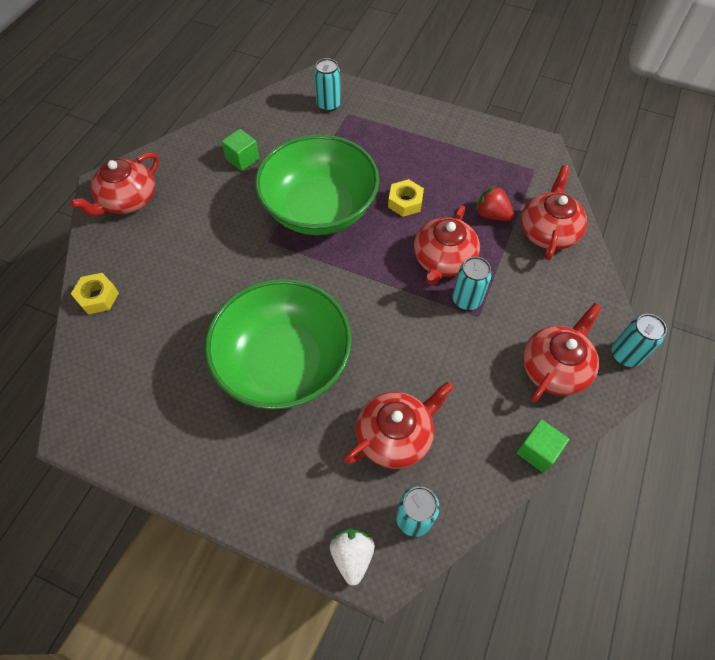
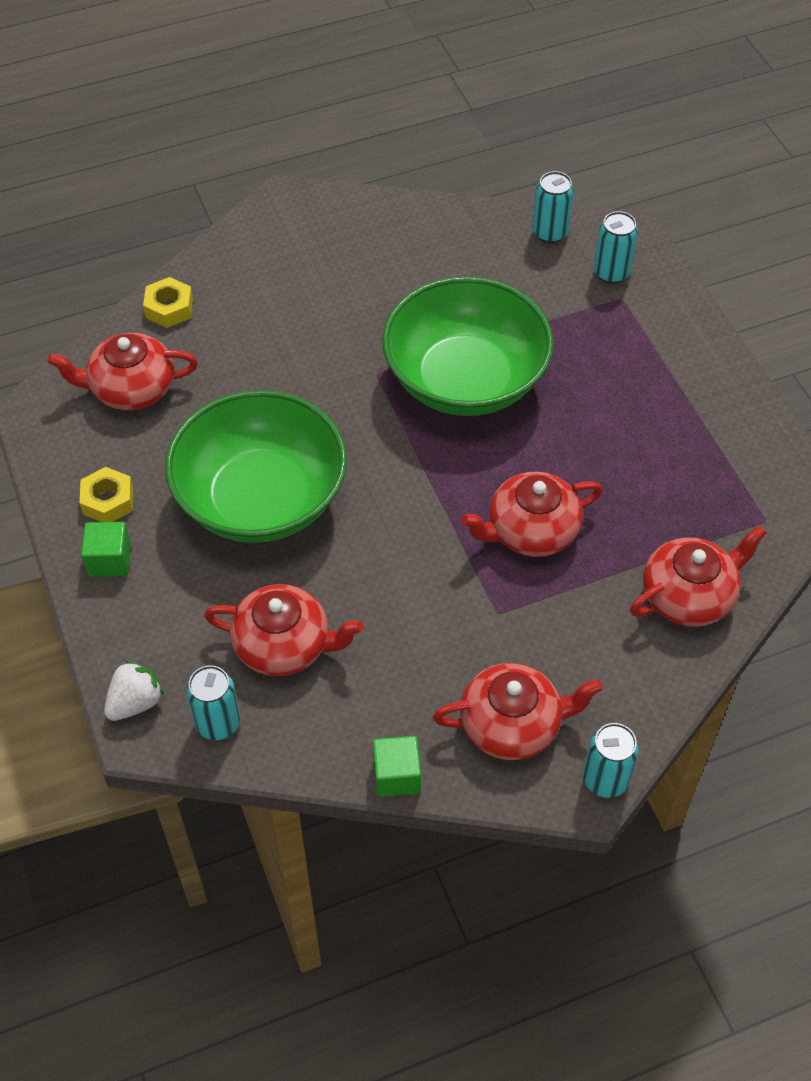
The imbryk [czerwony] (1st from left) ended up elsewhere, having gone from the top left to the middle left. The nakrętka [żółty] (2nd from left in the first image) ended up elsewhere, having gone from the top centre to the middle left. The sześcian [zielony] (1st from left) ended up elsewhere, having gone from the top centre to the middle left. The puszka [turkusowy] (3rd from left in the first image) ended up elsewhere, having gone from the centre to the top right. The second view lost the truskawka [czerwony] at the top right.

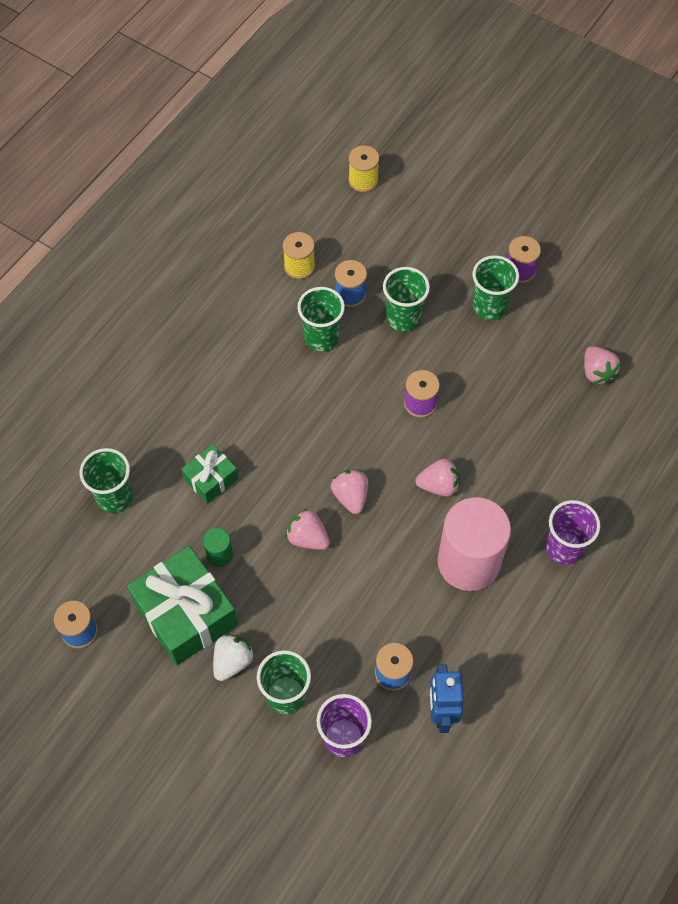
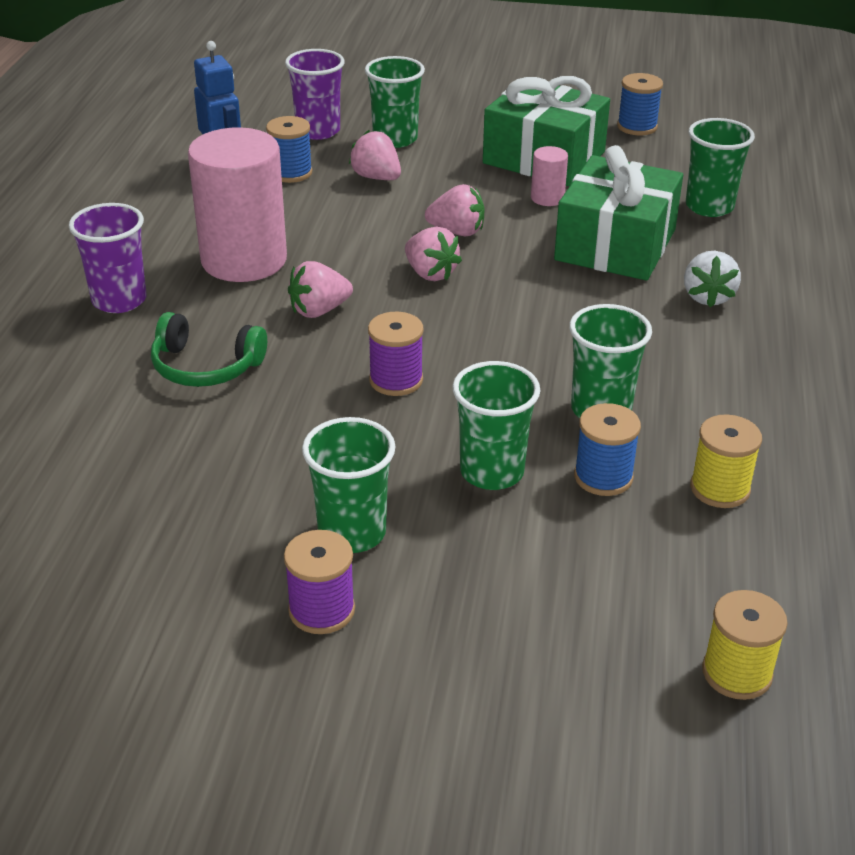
The second view gained the słuchawki [zielony] at the middle left. The truskawka [różowy] (4th from left in the first image) ended up elsewhere, having gone from the middle right to the top centre. What was the walec [zielony] at the middle left turned into the walec [różowy] (2nd from left) at the top centre. The size of the prezent [zielony] (2nd from left) at the middle left changed by a factor of 1.89. The truskawka [biały] ended up elsewhere, having gone from the bottom centre to the top right.

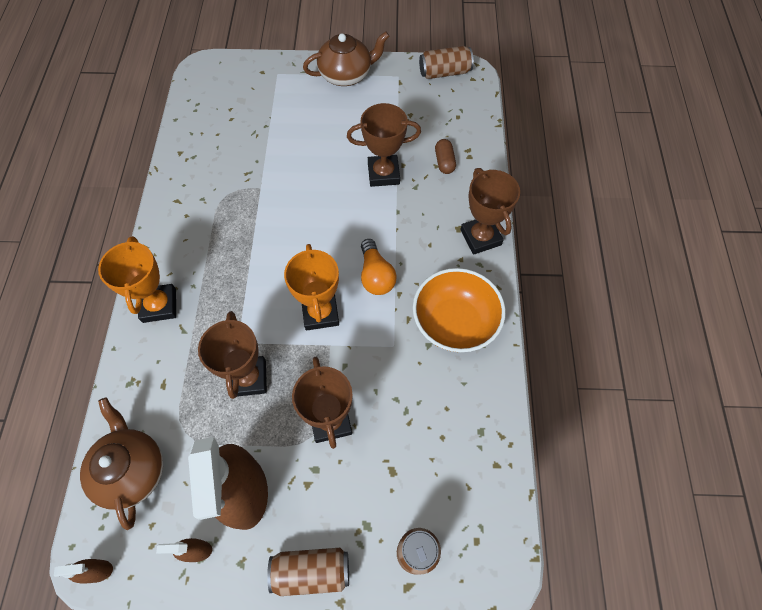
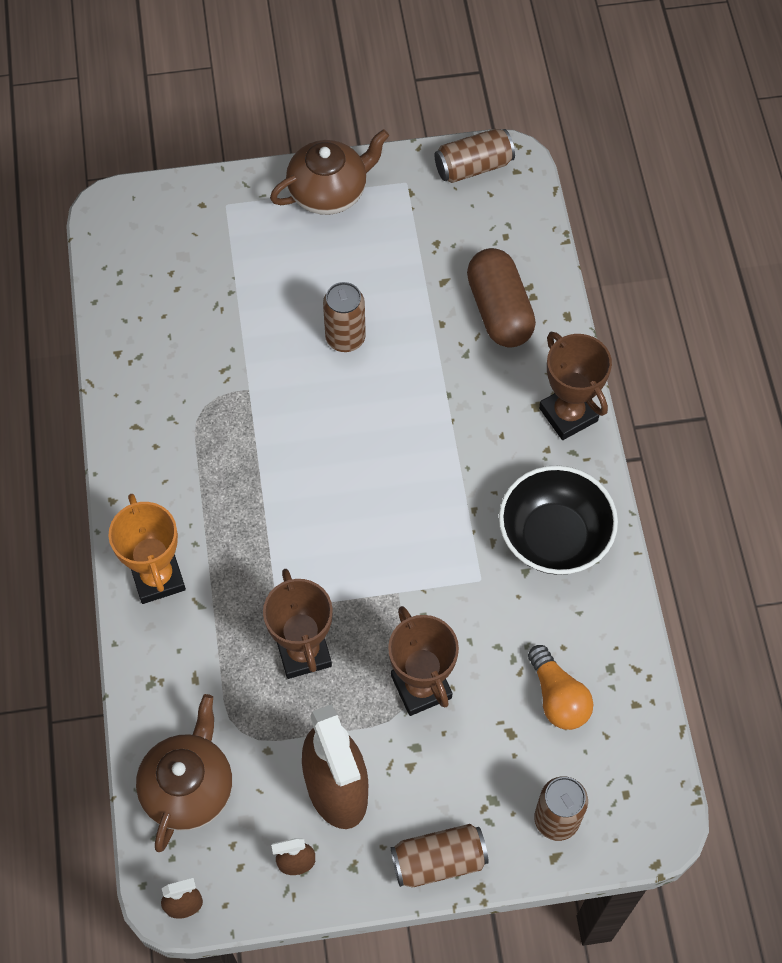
The imbryk [brązowy] (1st from left) at the bottom left ended up facing another way, 45 degrees clockwise from before. The second view gained the puszka [brązowy] (1st from left) at the top centre. The size of the kapsułka [brązowy] at the top centre changed by a factor of 1.96. What was the miska [pomarańczowy] at the centre turned into the miska [czarny] at the middle right. The żarówka [pomarańczowy] ended up elsewhere, having gone from the centre to the bottom right. The second view lost the puchar [pomarańczowy] (2nd from left) at the centre. The second view lost the puchar [brązowy] (3rd from left) at the top centre.

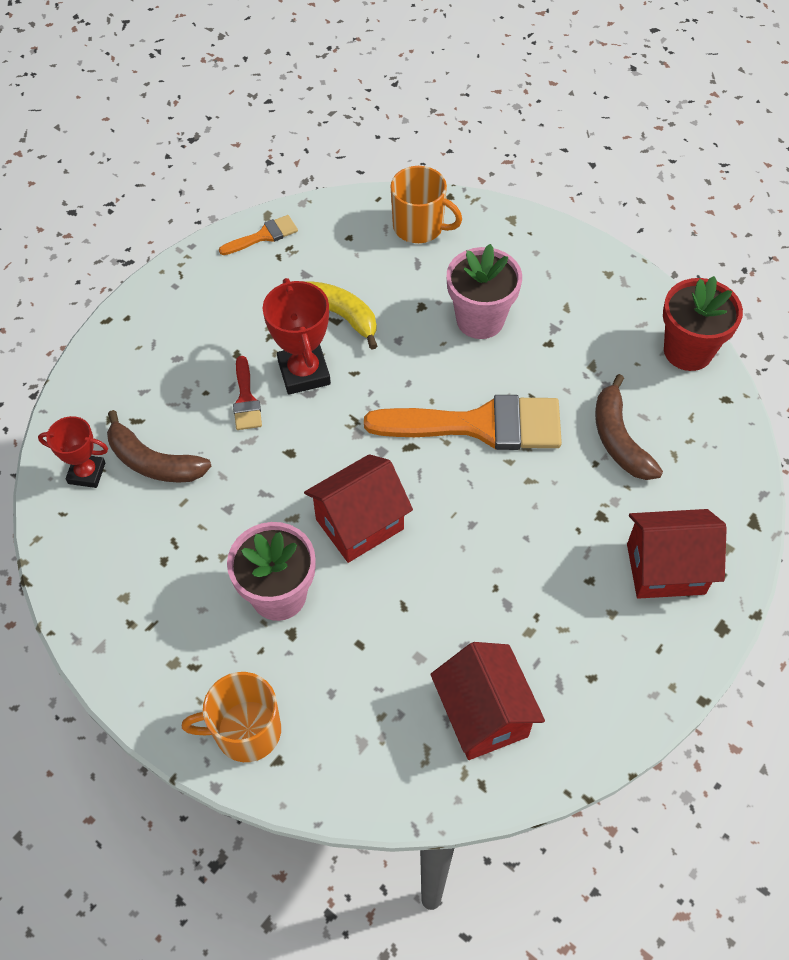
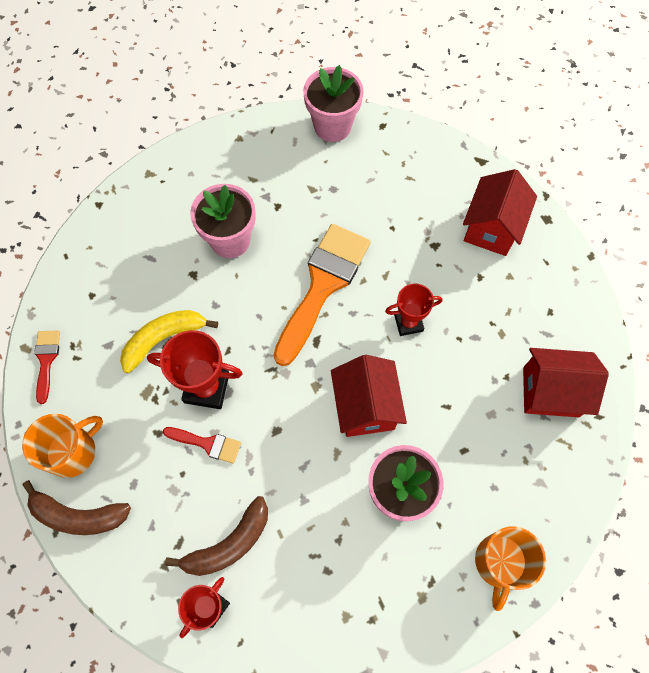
The kubek [pomarańczowy] (2nd from left in the first image) ended up elsewhere, having gone from the top centre to the middle left. The banan [brązowy] (2nd from left in the first image) ended up elsewhere, having gone from the middle right to the bottom left. What was the pędzel [pomarańczowy] (1st from left) at the top left turned into the pędzel [czerwony] (1st from left) at the middle left. What was the doniczka [czerwony] at the middle right turned into the doniczka [różowy] (2nd from left) at the top centre. The second view gained the puchar [czerwony] (3rd from left) at the centre.

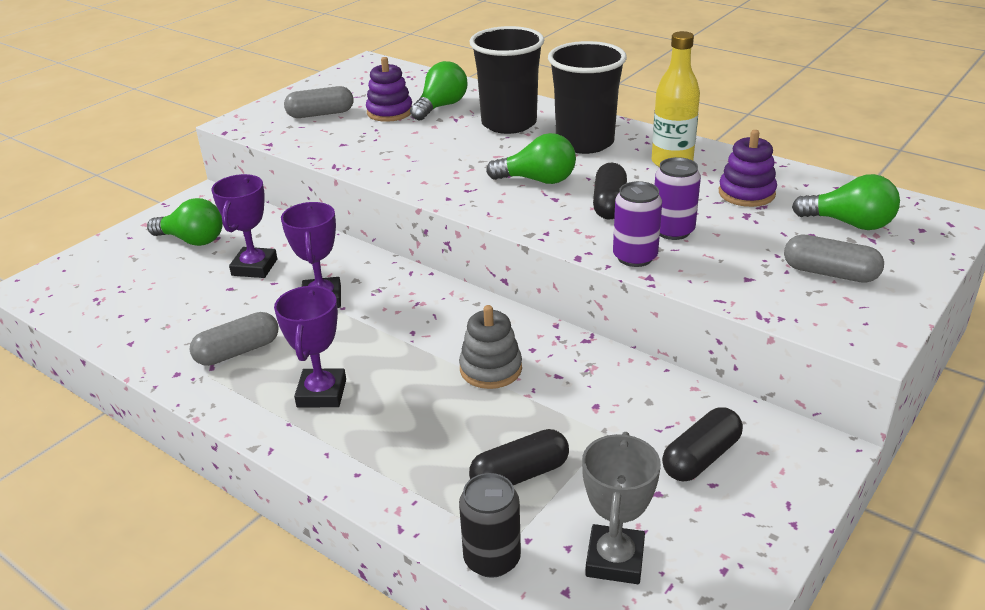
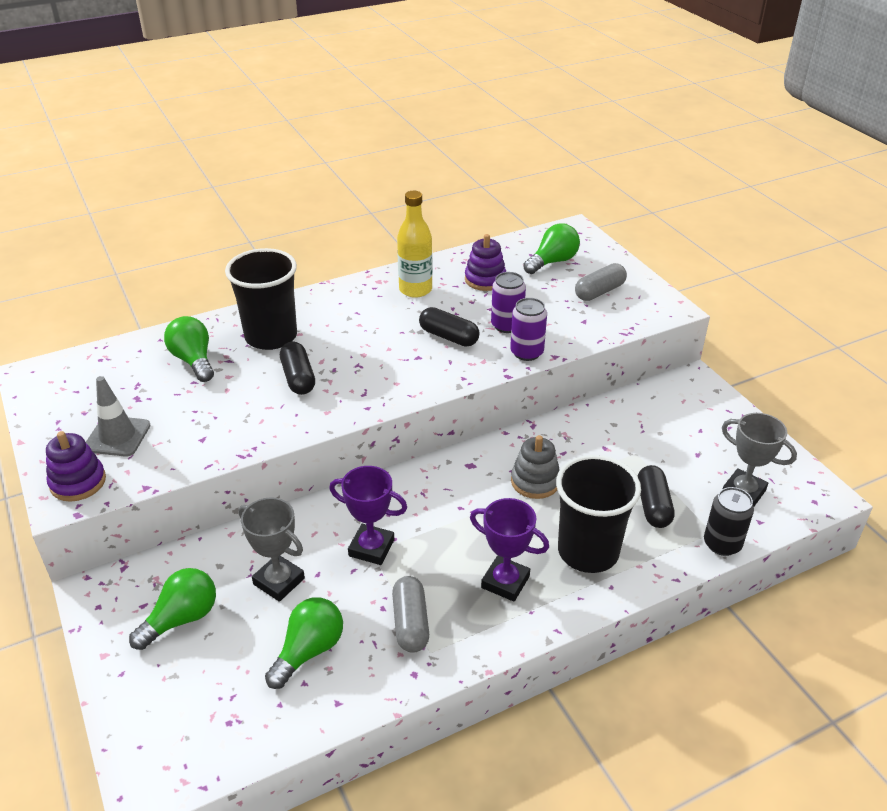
The zabawka nakładanka [fioletowy] (1st from left) ended up elsewhere, having gone from the top centre to the middle left. Where the kapsułka [szary] (2nd from left) stood at the top left, the pachołek [szary] came to stand at the middle left. What was the puchar [fioletowy] (1st from left) at the middle left turned into the puchar [szary] (1st from left) at the bottom left. The żarówka [zielony] (3rd from left) ended up elsewhere, having gone from the top centre to the bottom centre. The kapsułka [czarny] (3rd from left in the first image) ended up elsewhere, having gone from the bottom right to the centre. The szklanka [czarny] (2nd from left) ended up elsewhere, having gone from the top centre to the middle right.

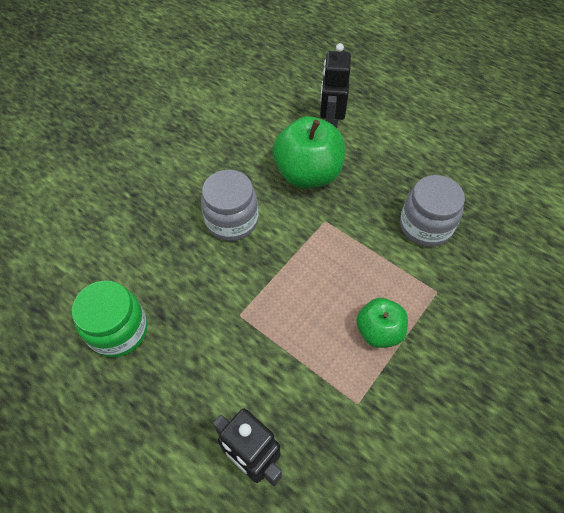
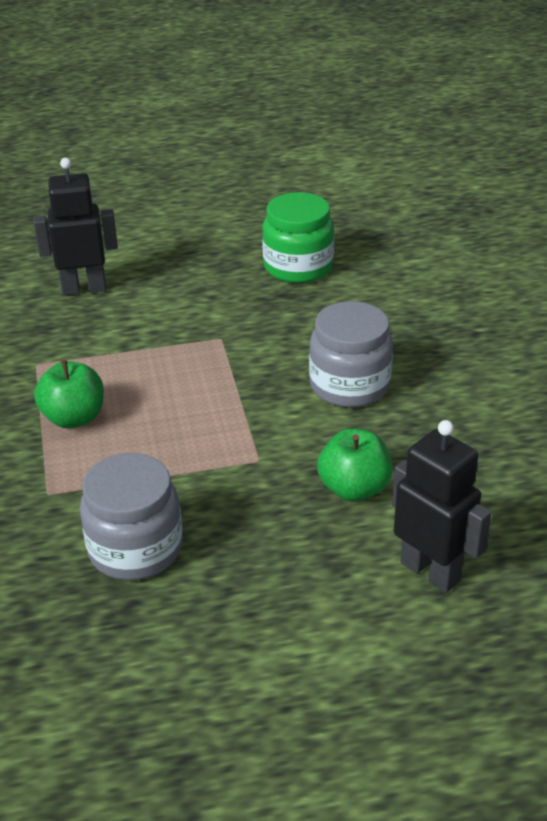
The size of the jabłko [zielony] (1st from left in the first image) at the top centre changed by a factor of 0.59.

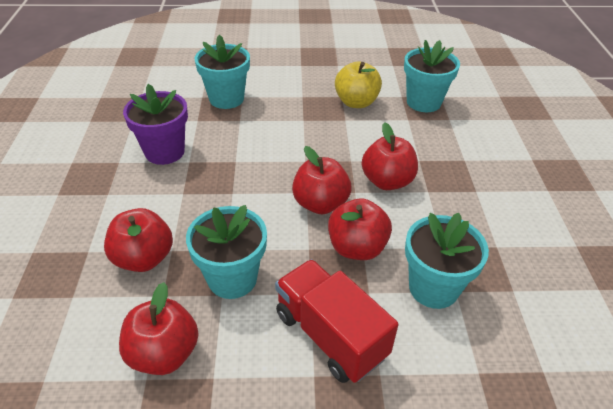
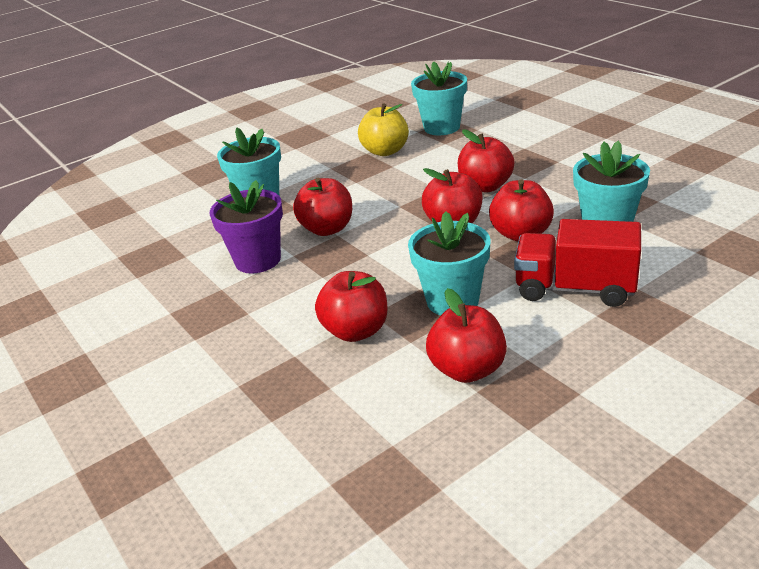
The second view gained the jabłko [czerwony] (1st from left) at the centre.

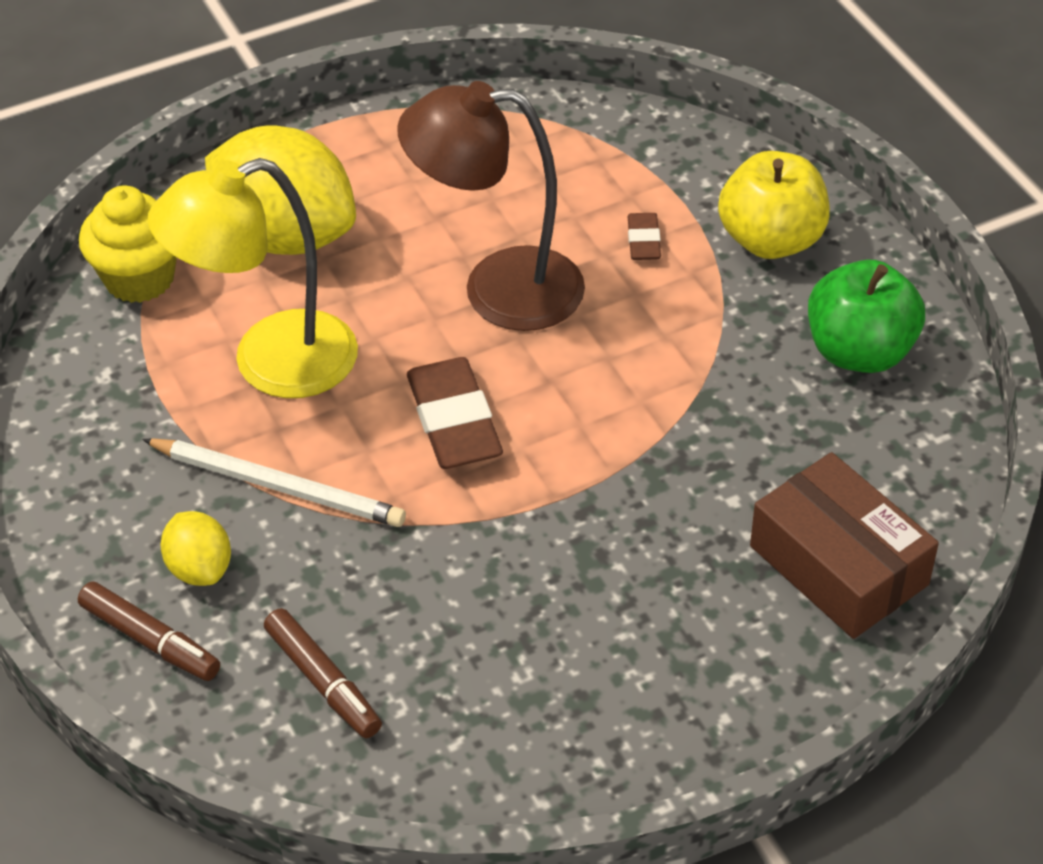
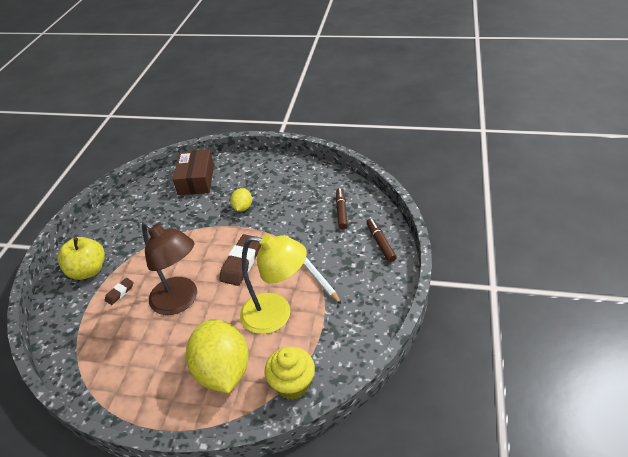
The cytryna [żółty] (1st from left in the first image) ended up elsewhere, having gone from the middle left to the centre. The second view lost the jabłko [zielony] at the middle right.

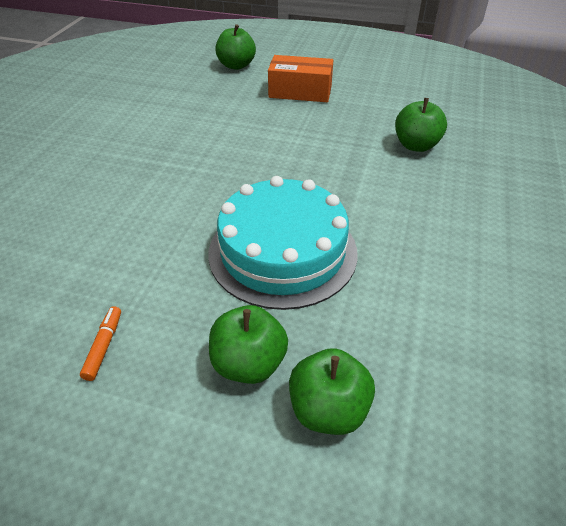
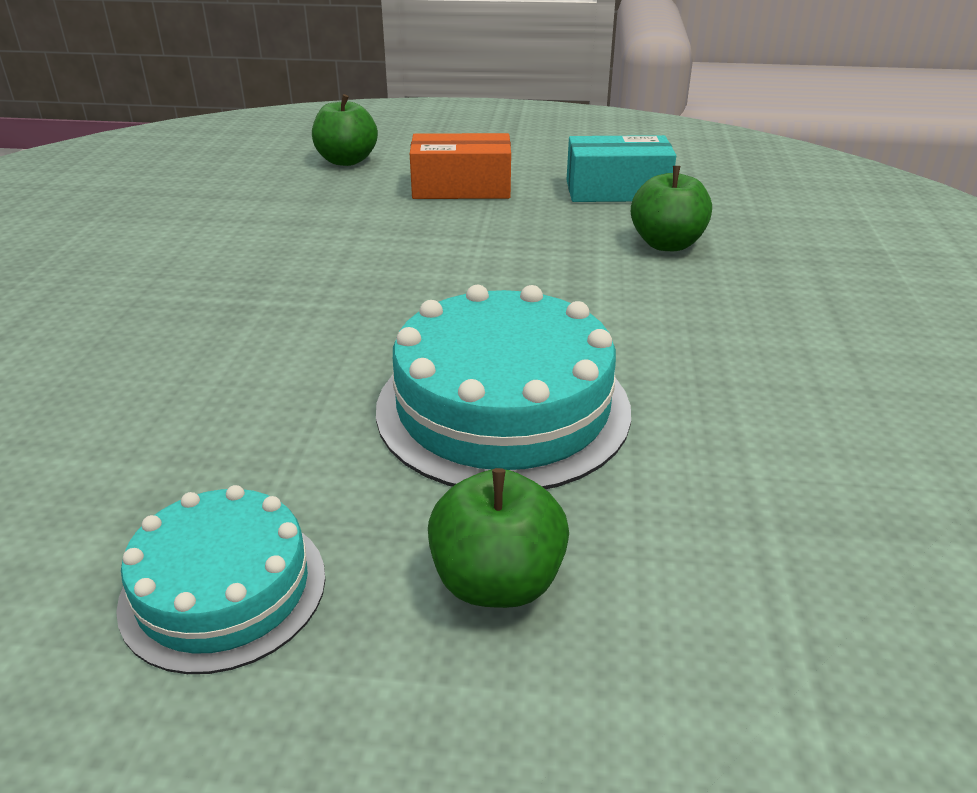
Where the flamaster [pomarańczowy] stood at the middle left, the tort [turkusowy] (1st from left) came to stand at the bottom left. The second view gained the pudełko [turkusowy] at the top centre. The second view lost the jabłko [zielony] (3rd from left) at the bottom centre.

